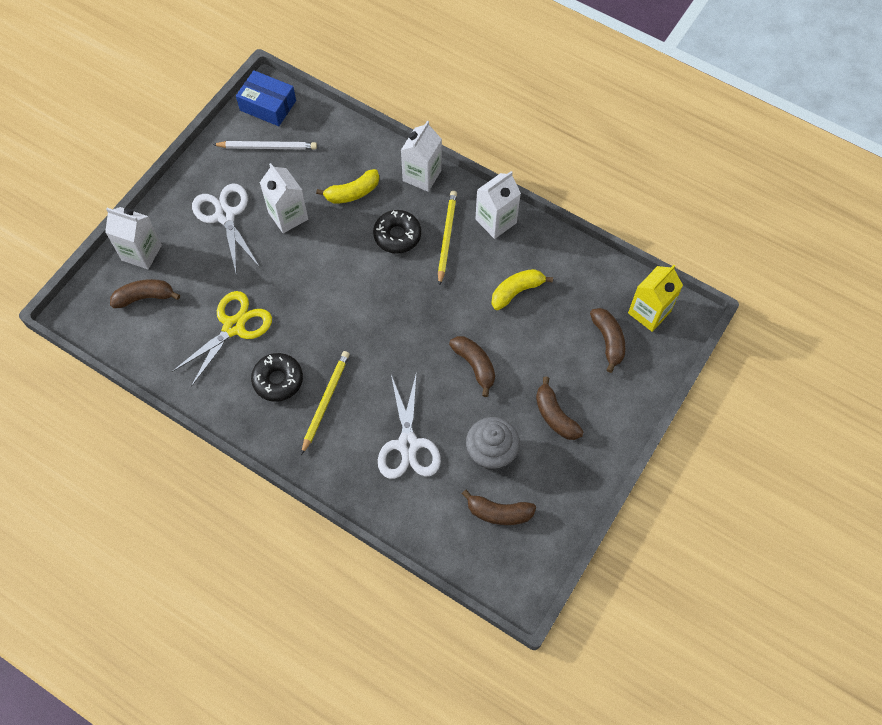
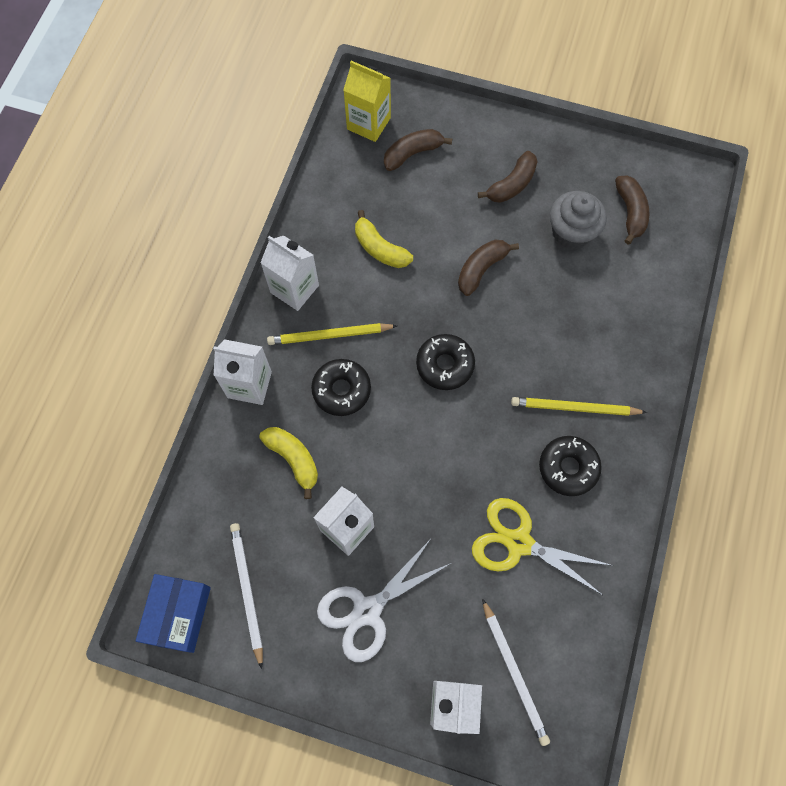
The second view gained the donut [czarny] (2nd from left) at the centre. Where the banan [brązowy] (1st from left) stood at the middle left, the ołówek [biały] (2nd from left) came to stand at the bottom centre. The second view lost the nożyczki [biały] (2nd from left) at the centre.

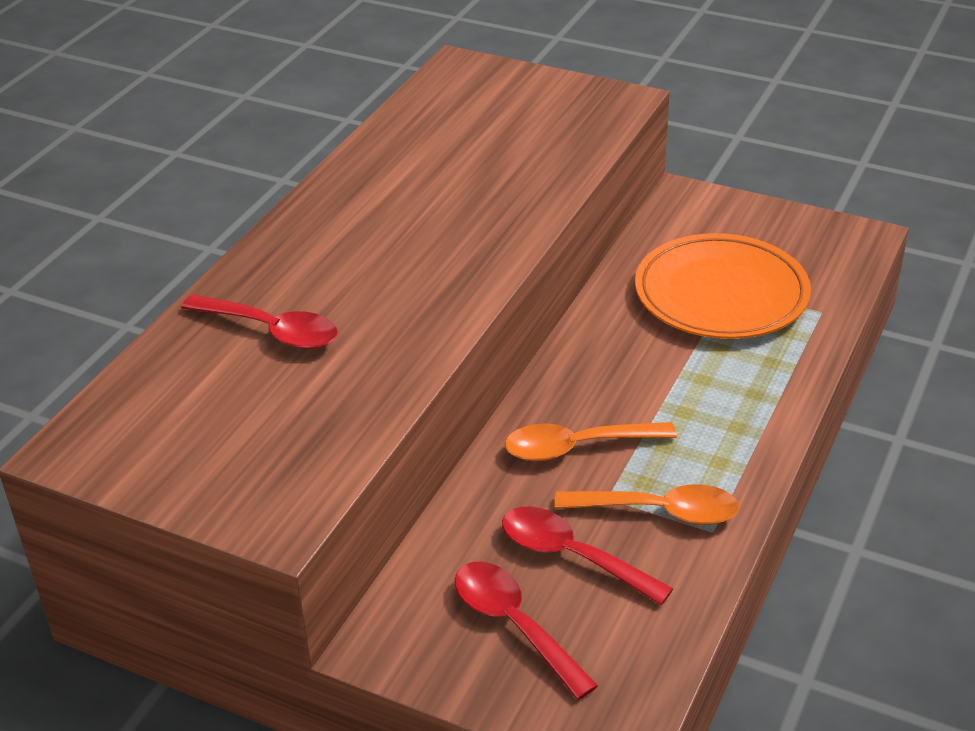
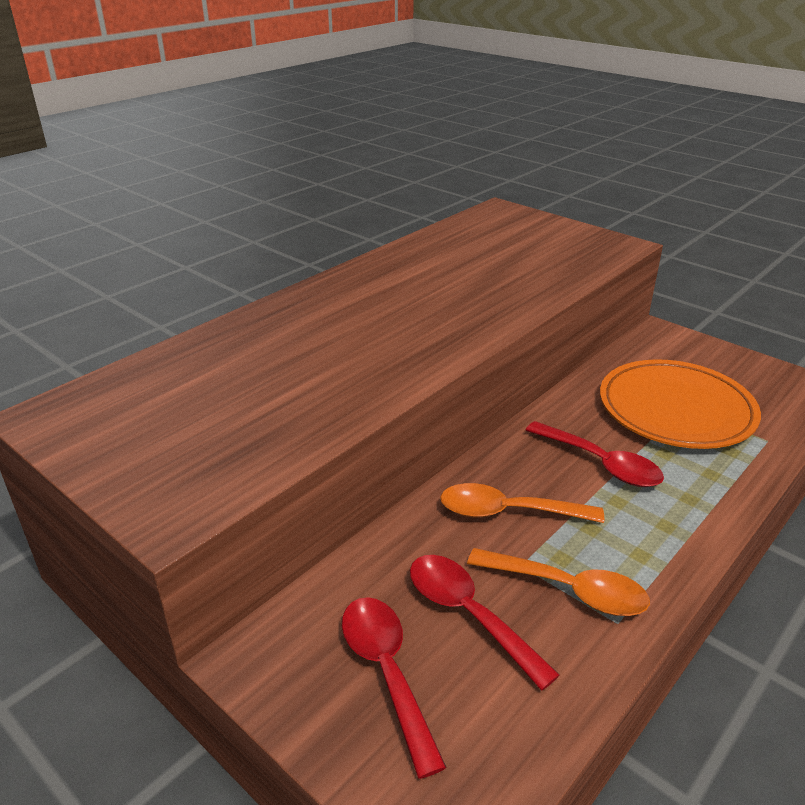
The łyżka [czerwony] (1st from left in the first image) ended up elsewhere, having gone from the middle left to the middle right.

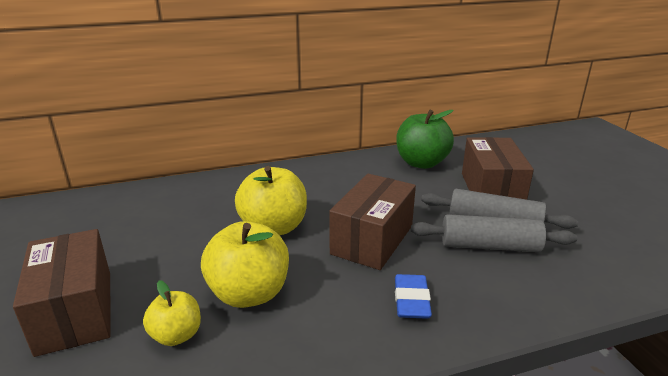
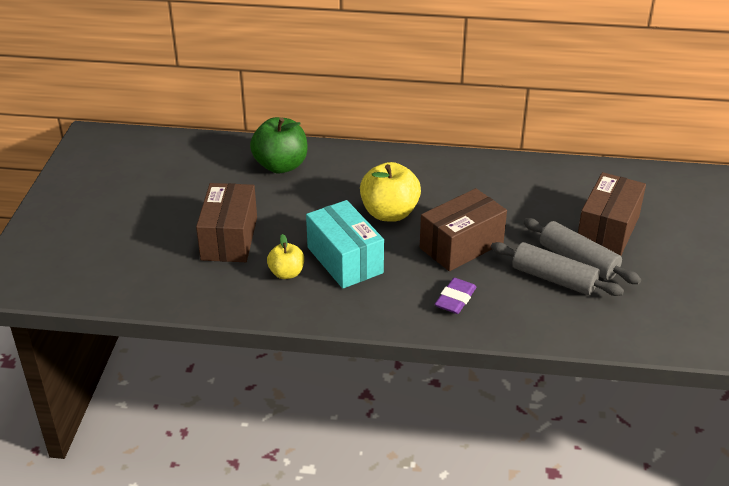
The jabłko [zielony] ended up elsewhere, having gone from the centre to the top centre. Where the jabłko [żółty] (2nd from left) stood at the bottom centre, the pudełko [turkusowy] came to stand at the centre. What was the gumka do mazania [niebieski] at the bottom centre turned into the gumka do mazania [fioletowy] at the centre.

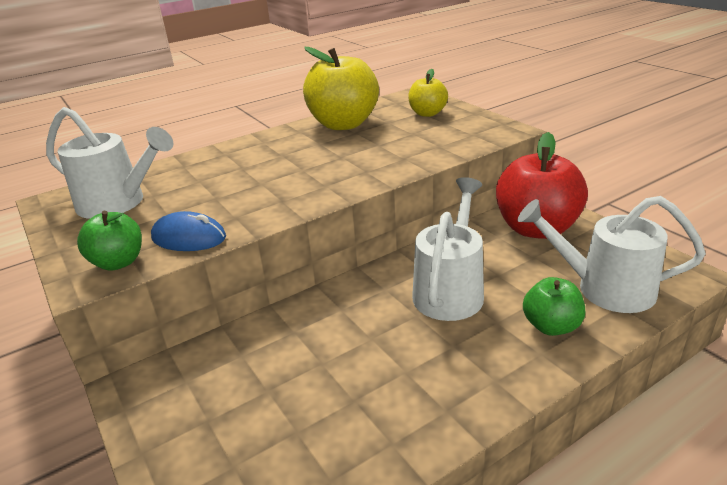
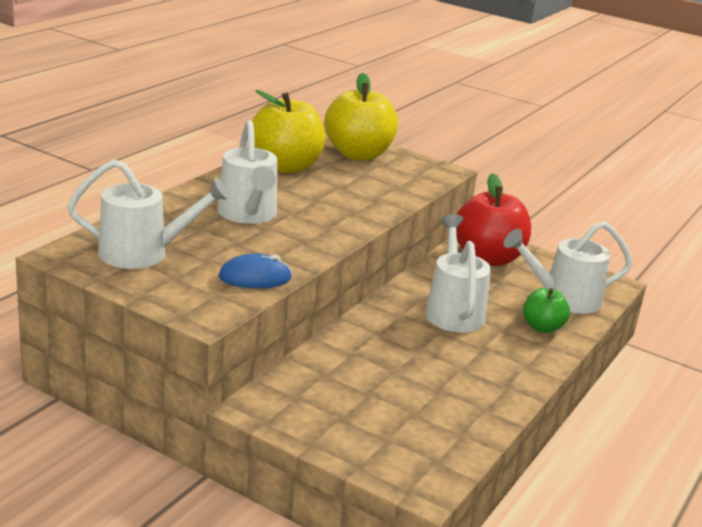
The second view gained the konewka [biały] (2nd from left) at the top centre. The size of the jabłko [żółty] (2nd from left) at the top centre changed by a factor of 1.85. The second view lost the jabłko [zielony] (1st from left) at the middle left.

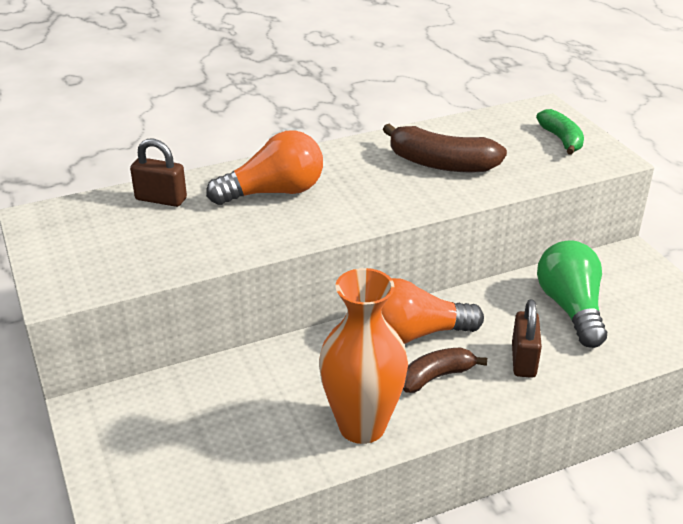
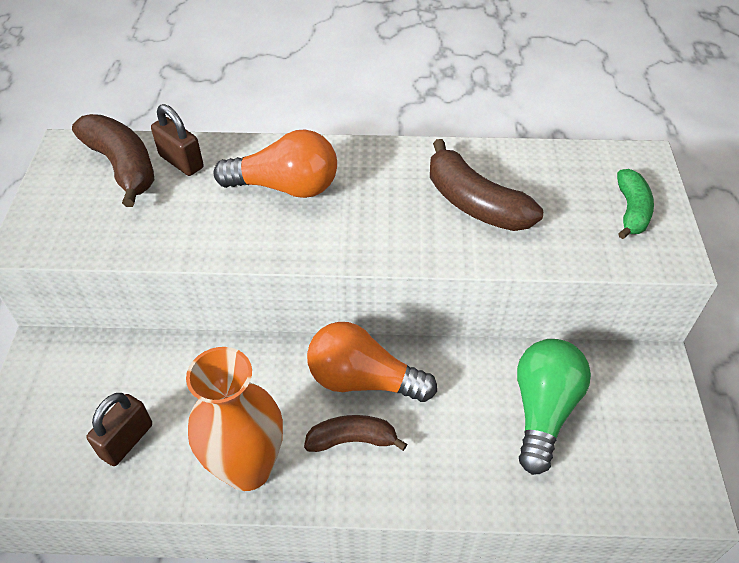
The second view gained the banan [brązowy] (1st from left) at the top left. The kłódka [brązowy] (2nd from left in the first image) ended up elsewhere, having gone from the middle right to the bottom left.

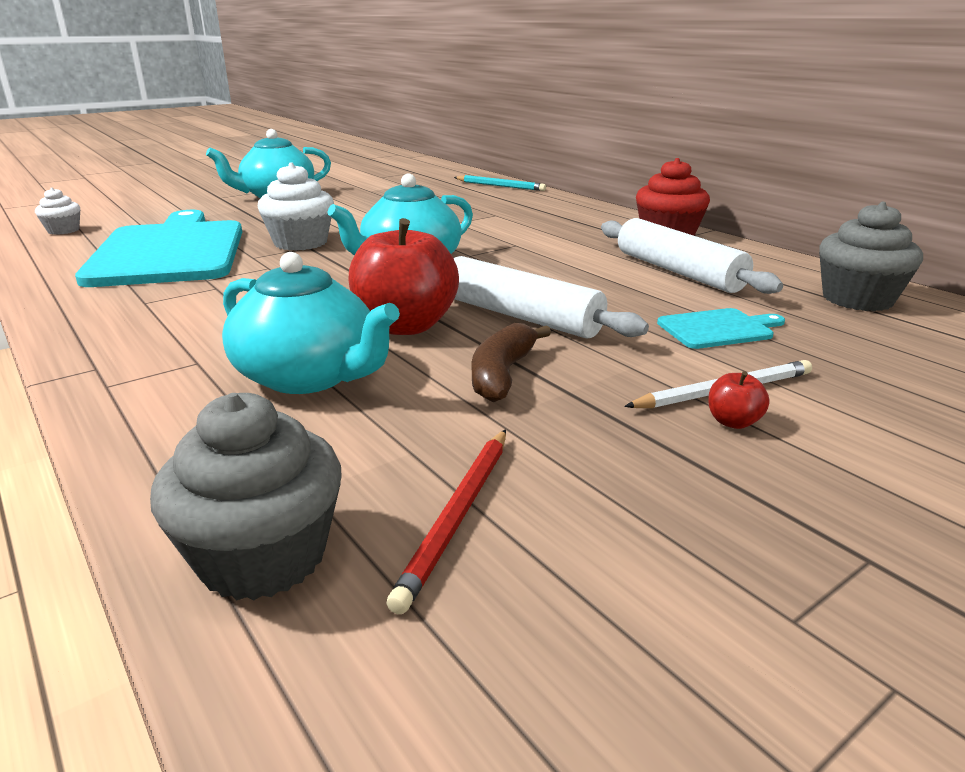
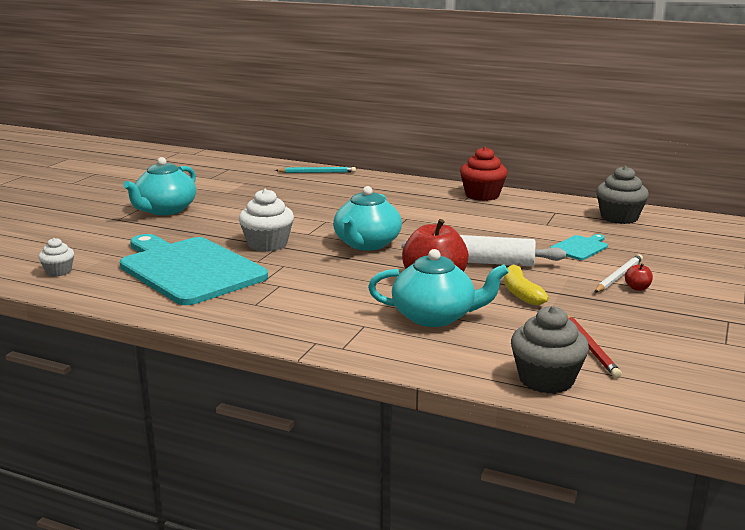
What was the banan [brązowy] at the centre turned into the banan [żółty] at the middle right. The second view lost the wałek do ciasta [biały] (2nd from left) at the top right.

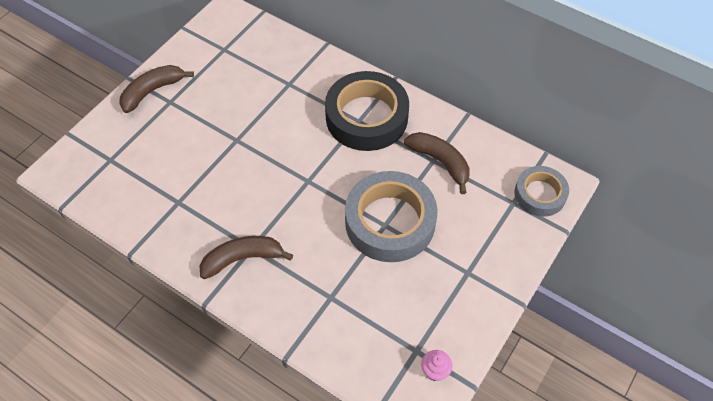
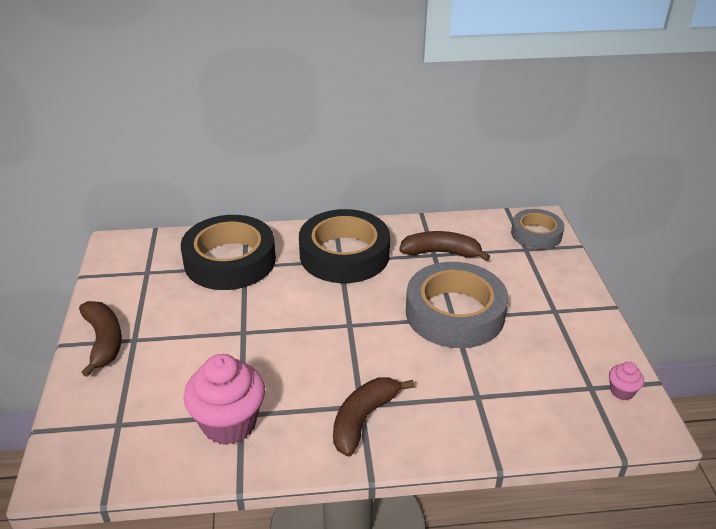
The banan [brązowy] (1st from left) at the top left ended up facing another way, 150 degrees clockwise from before. The second view gained the taśma klejąca [czarny] (1st from left) at the middle left. The second view gained the muffinka [różowy] (1st from left) at the bottom left.

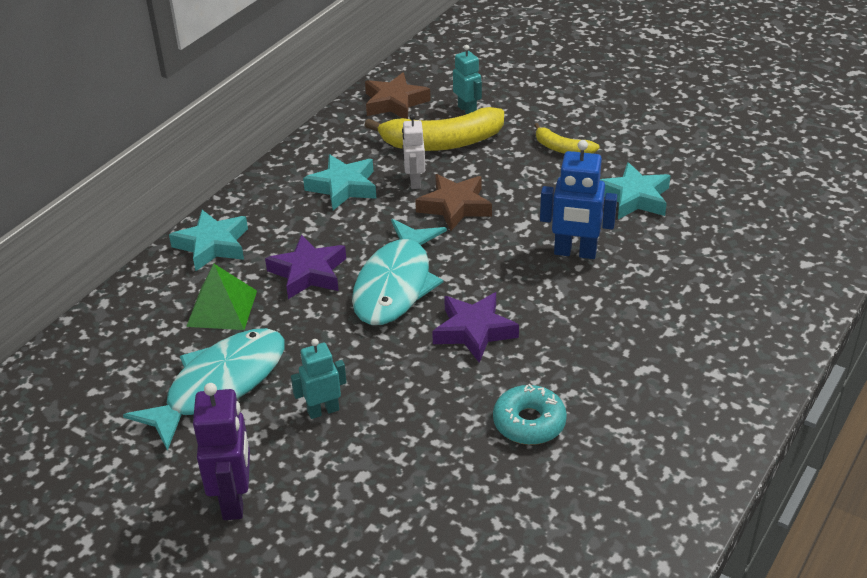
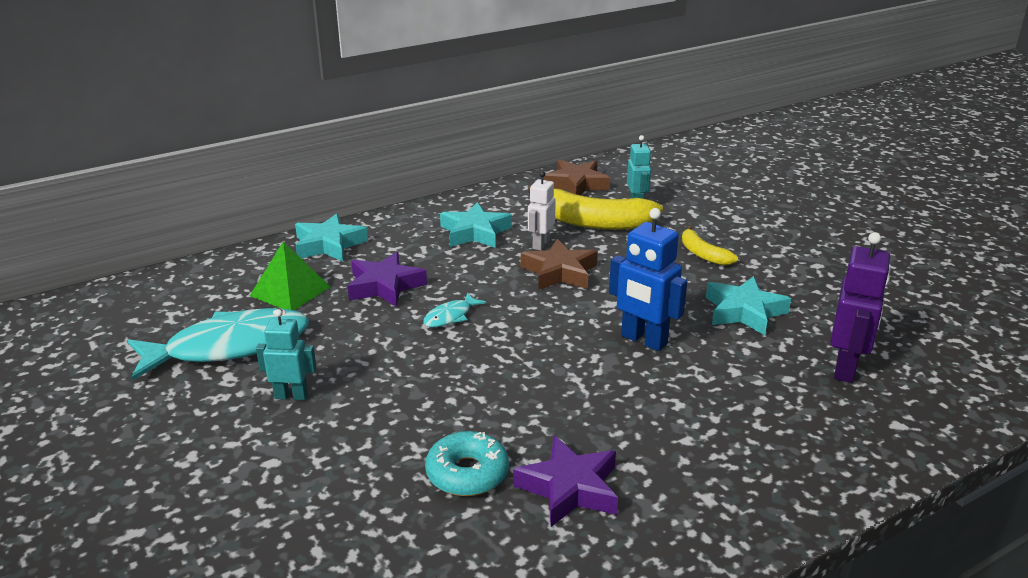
The size of the ryba [turkusowy] (2nd from left) at the centre changed by a factor of 0.43. The gwiazda [fioletowy] (2nd from left) ended up elsewhere, having gone from the centre to the bottom centre. The robot [fioletowy] ended up elsewhere, having gone from the bottom left to the middle right.

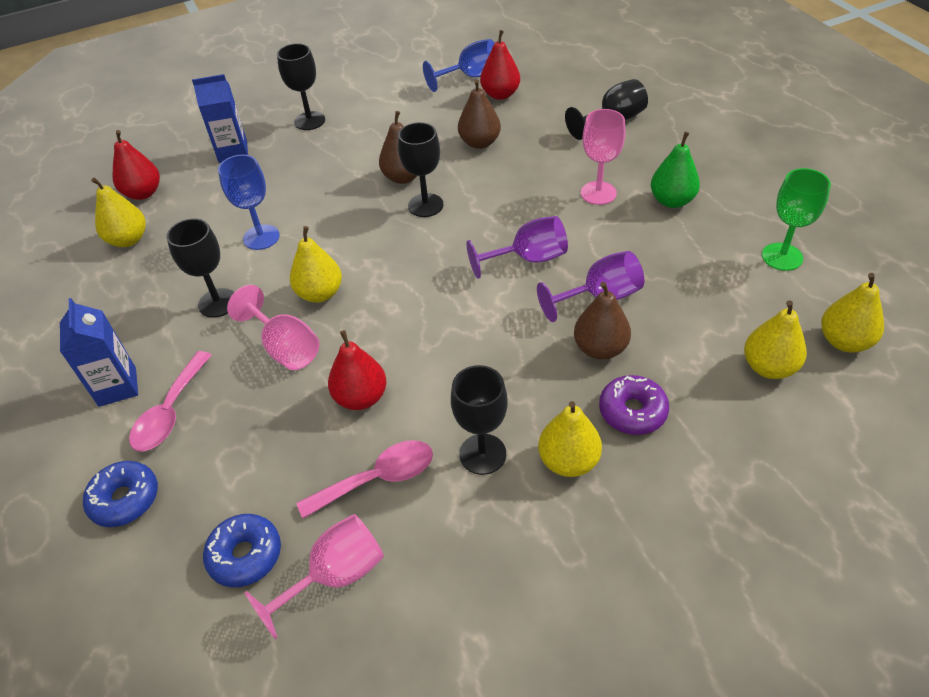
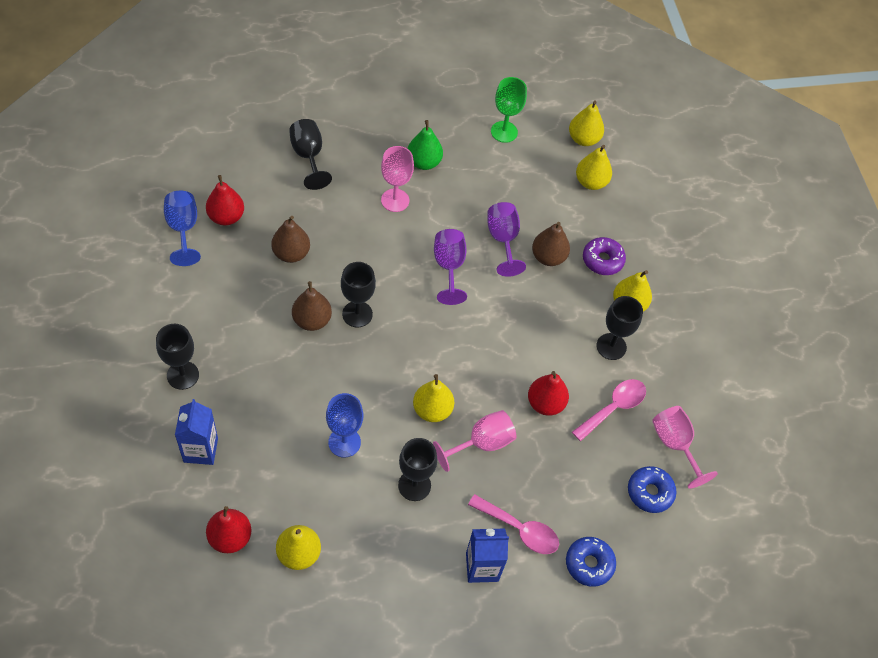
The łyżka [różowy] (2nd from left) at the bottom centre ended up facing another way, 60 degrees clockwise from before.

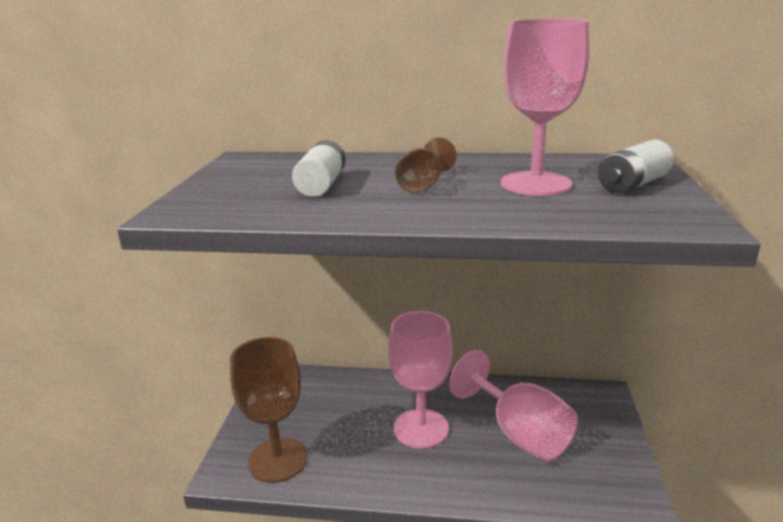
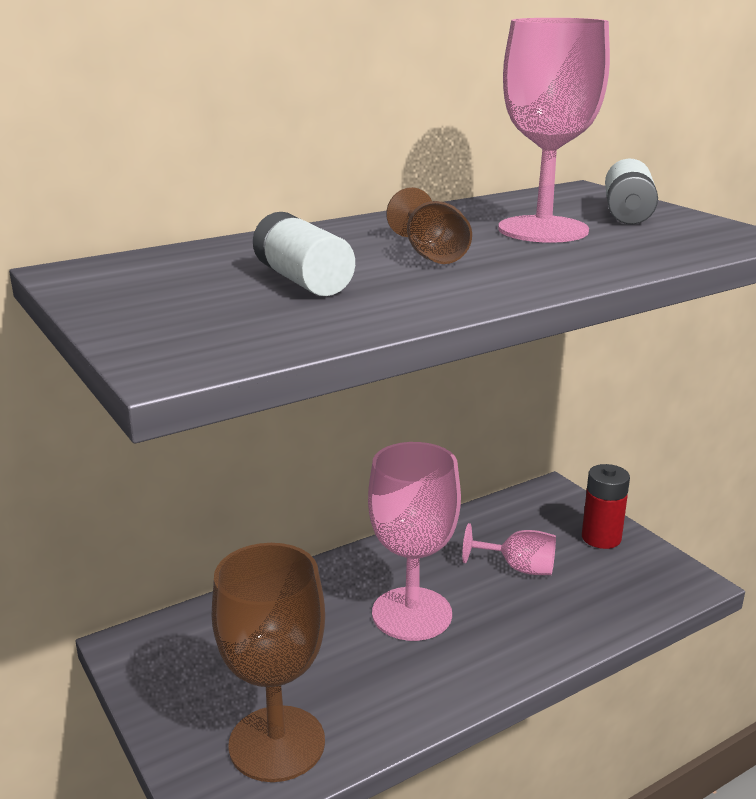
The size of the kielich [różowy] (2nd from left) at the bottom centre changed by a factor of 0.54. The second view gained the bateria [czerwony] at the middle right.

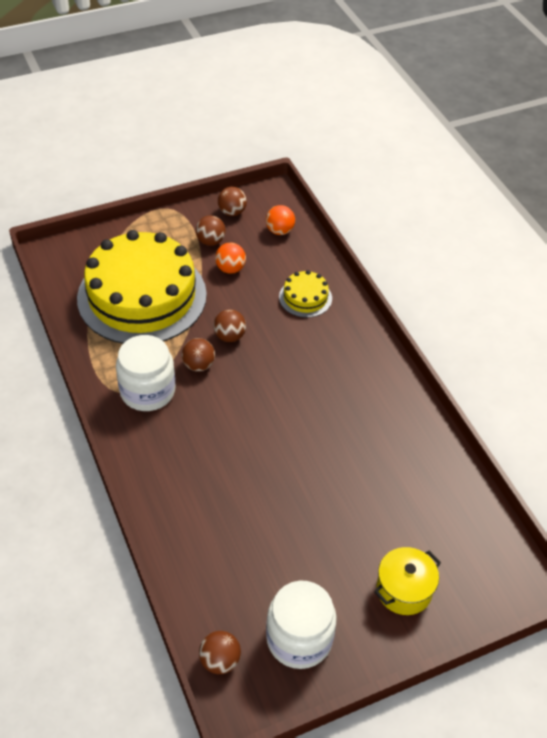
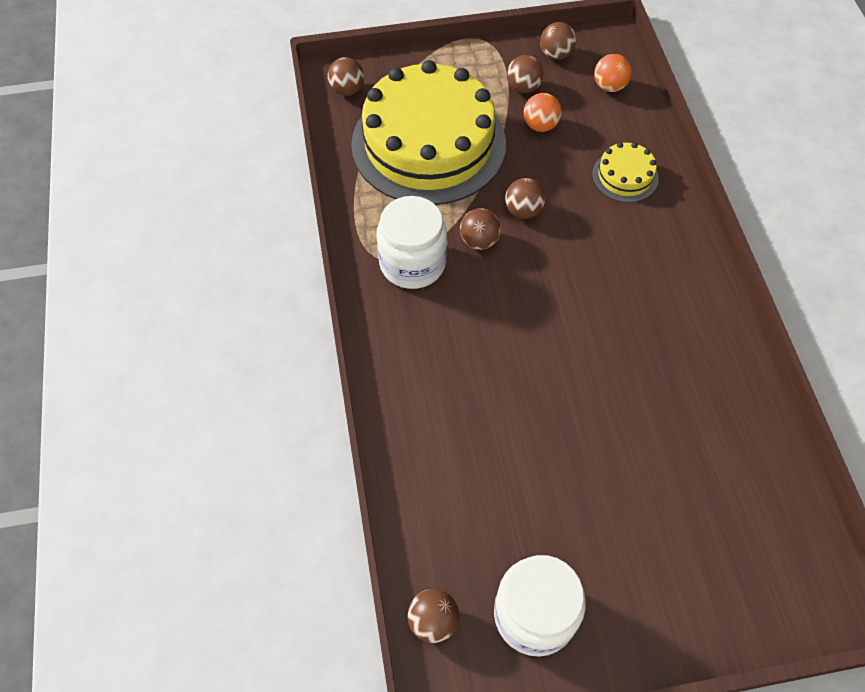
The second view gained the piłka [brązowy] (1st from left) at the top centre. The second view lost the garnek [żółty] at the bottom right.

